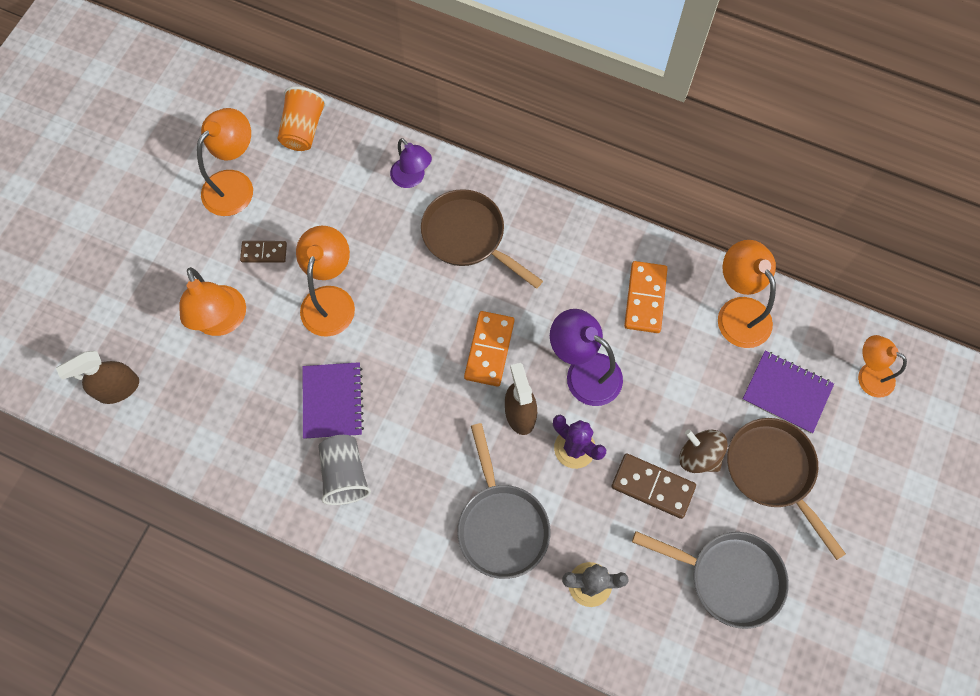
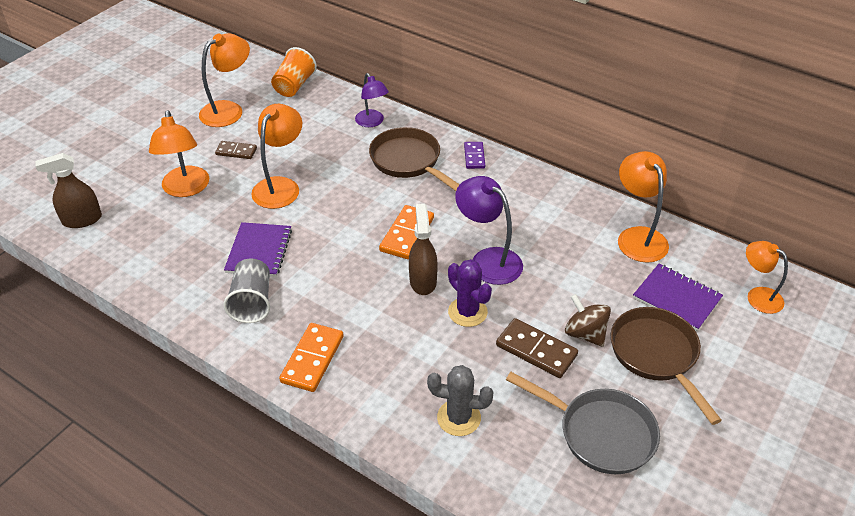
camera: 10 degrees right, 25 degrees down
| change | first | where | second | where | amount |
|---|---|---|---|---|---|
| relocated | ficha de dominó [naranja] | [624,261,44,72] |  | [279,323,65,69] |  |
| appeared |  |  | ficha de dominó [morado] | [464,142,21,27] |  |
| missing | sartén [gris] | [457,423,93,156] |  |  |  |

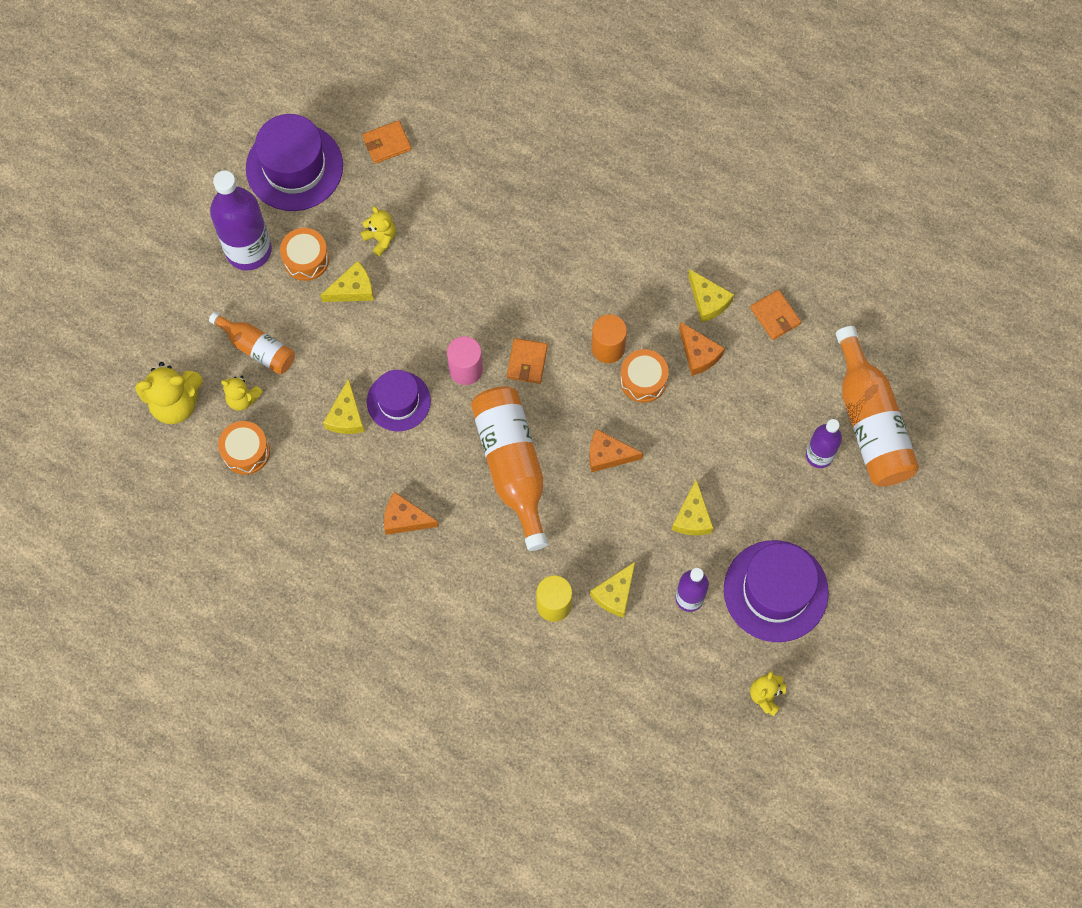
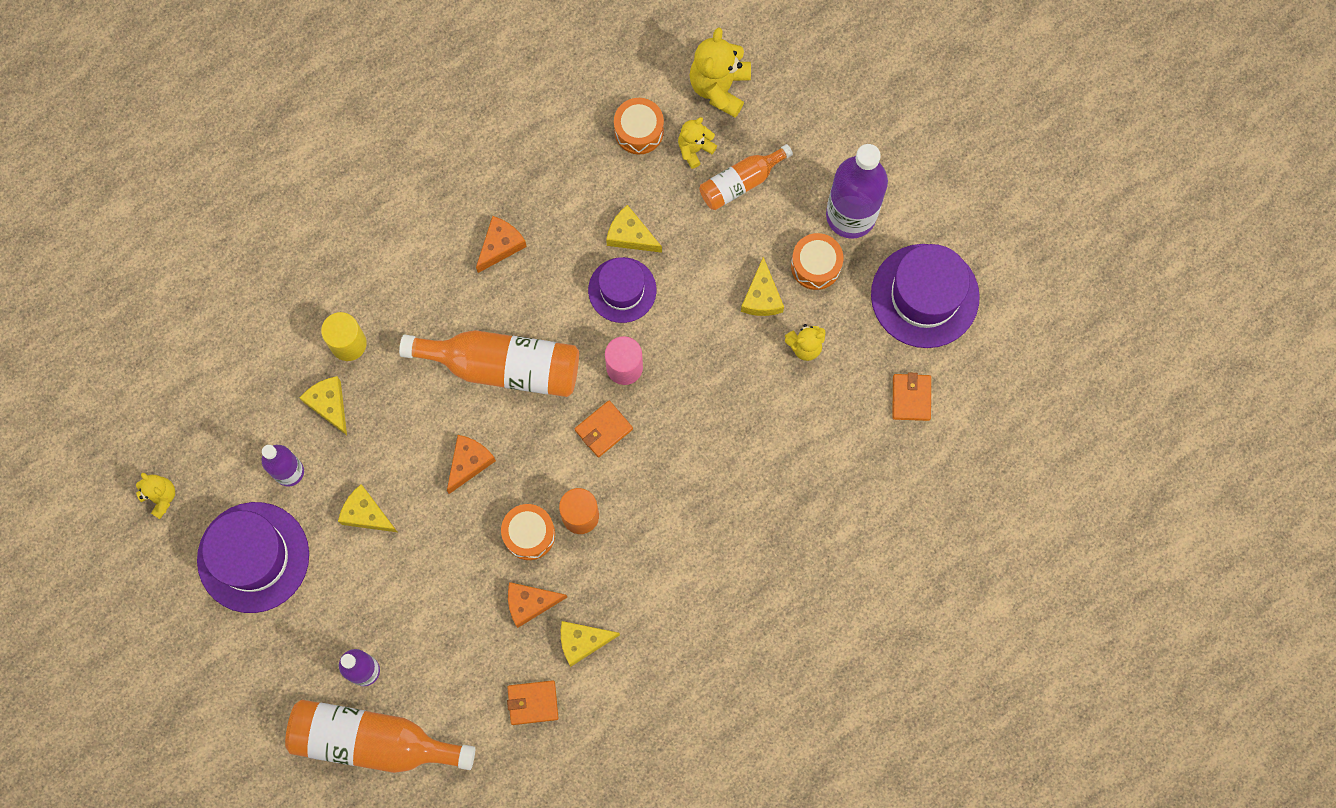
camera: 115 degrees right, 5 degrees up
| change | first | where | second | where | amount |
|---|---|---|---|---|---|
| spun | cartera [naranja] | [507,338,41,46] |  | [575,400,58,57] | 75 degrees counterclockwise |

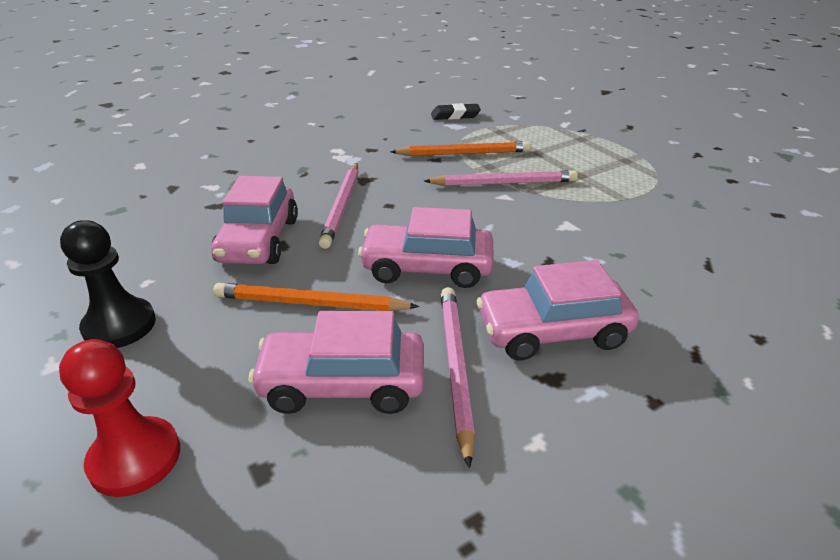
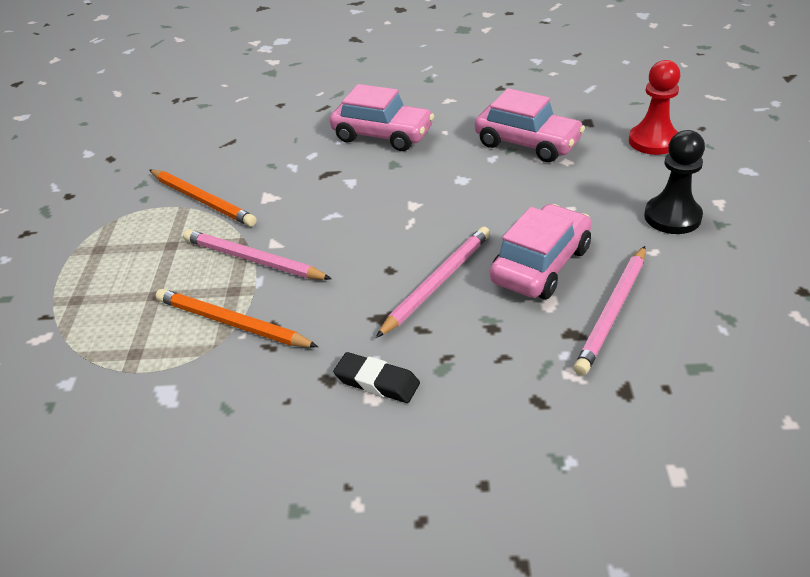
camera: 145 degrees left, 5 degrees up
| change | first | where | second | where | amount |
|---|---|---|---|---|---|
| relocated | lápiz [naranja] | [213,283,206,28] |  | [149,170,108,57] |  |
| relocated | goma de borrar [negro] | [431,103,50,17] |  | [333,352,87,51] |  |
| relocated | lápiz [rosa] | [441,287,34,182] |  | [574,246,72,129] |  |
| missing | coche [rosa] | [358,207,135,81] |  |  |  |

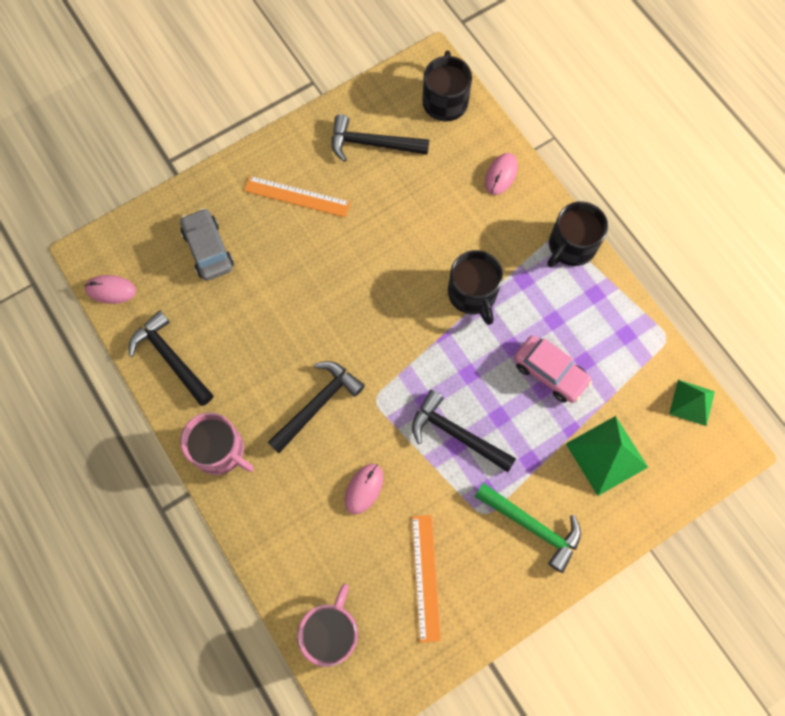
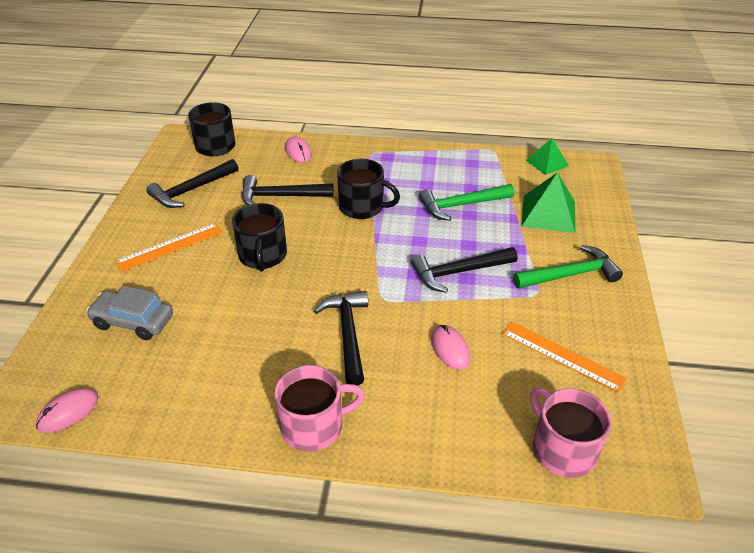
camera: 50 degrees left, 30 degrees down
| change | first | where | second | where | amount |
|---|---|---|---|---|---|
| relocated | taza [negro] | [547,201,61,66] |  | [232,203,55,68] |  |
| relocated | martillo [negro] | [129,310,85,96] |  | [242,175,92,30] |  |
| exchanged | coche [rosa] | [514,335,78,68] | martillo [verde] | [419,184,95,37] |  |

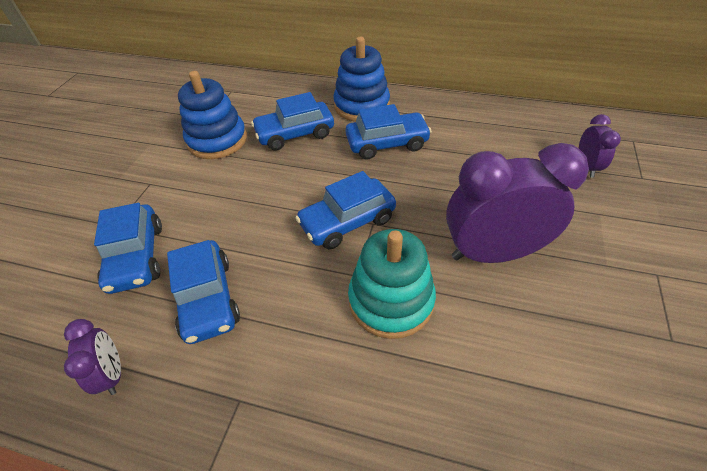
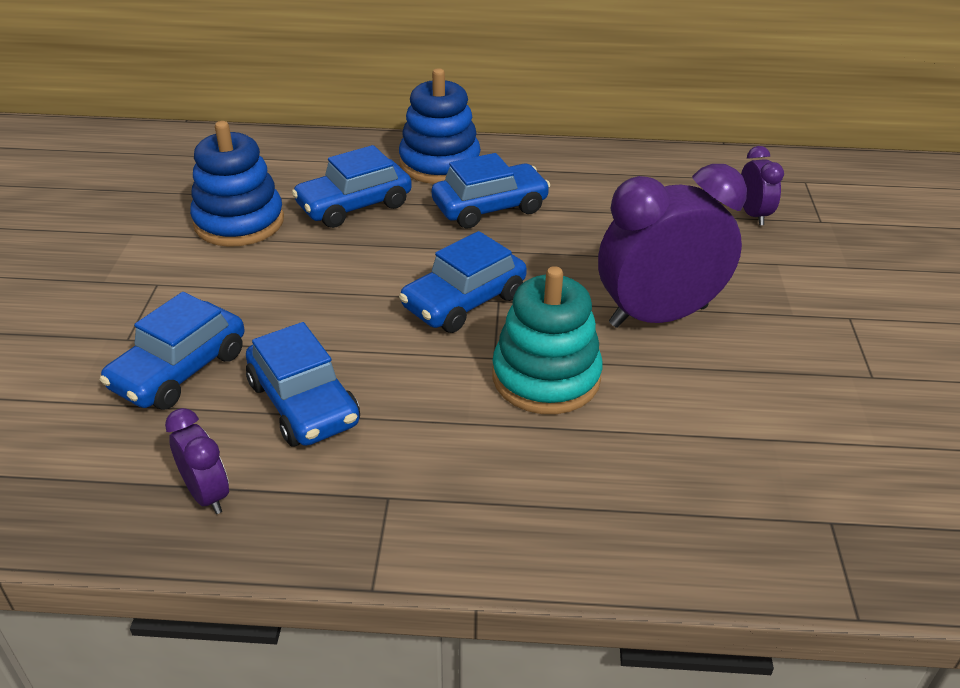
camera: 15 degrees left, 10 degrees down
| change | first | where | second | where | amount |
|---|---|---|---|---|---|
| spun | coche [azul] | [94,203,68,91] |  | [100,292,145,118] | 60 degrees clockwise |

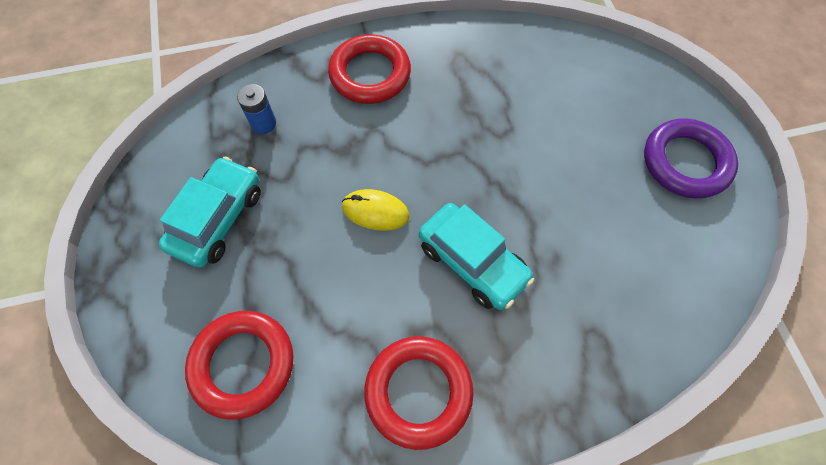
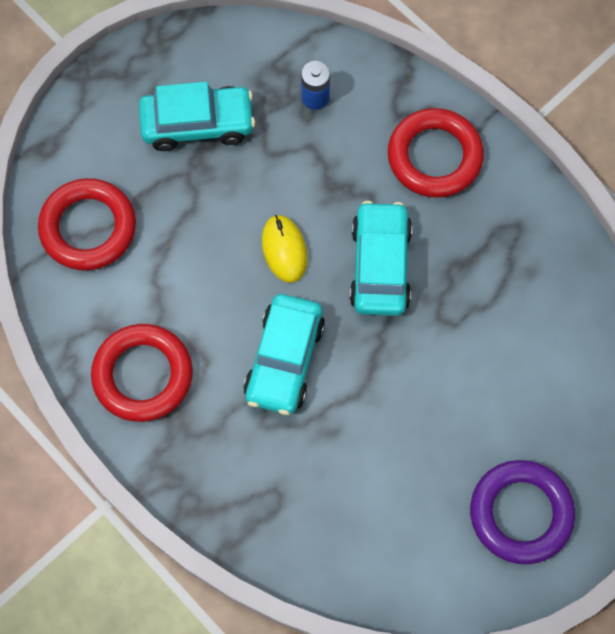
camera: 60 degrees right, 5 degrees up
| change | first | where | second | where | amount |
|---|---|---|---|---|---|
| appeared |  |  | coche [turquesa] | [349,201,63,115] |  |

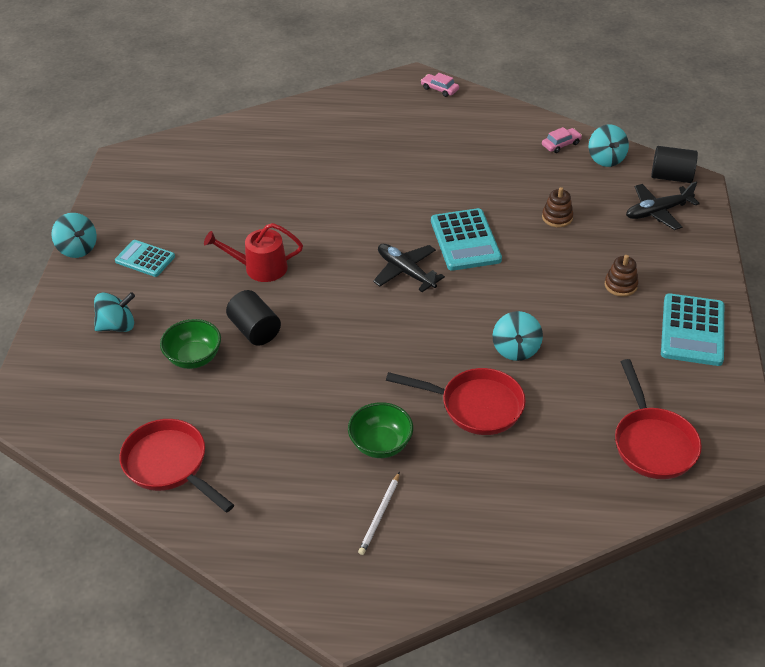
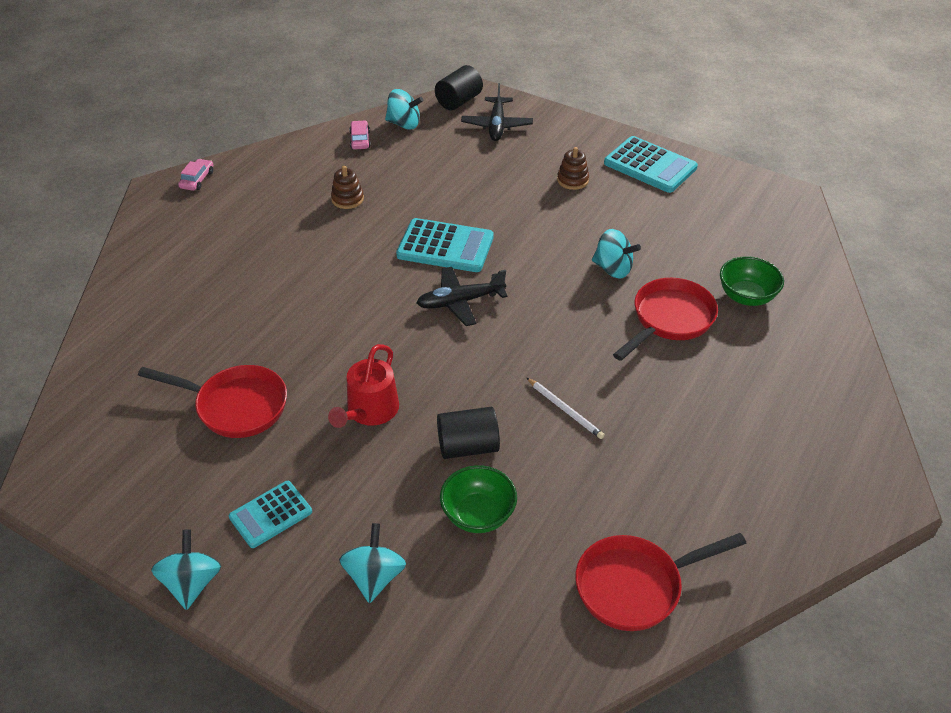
camera: 65 degrees left, 0 degrees up
| change | first | where | second | where | amount |
|---|---|---|---|---|---|
| relocated | sartén [rojo] | [615,359,87,120] |  | [138,365,149,73] |  |
| spun | peonza [turquesa] | [51,213,46,45] |  | [151,529,70,81] | 75 degrees counterclockwise |
| spun | coche [rosa] | [421,73,38,24] |  | [178,159,35,32] | 135 degrees clockwise |
| relocated | juguete apilable [marrón] | [542,187,31,40] |  | [331,166,33,43] |  |
| relocated | lápiz [blanco] | [358,472,42,83] |  | [526,377,79,62] |  |
| relocated | cuenco [verde] | [348,402,65,56] |  | [720,256,64,50] |  |

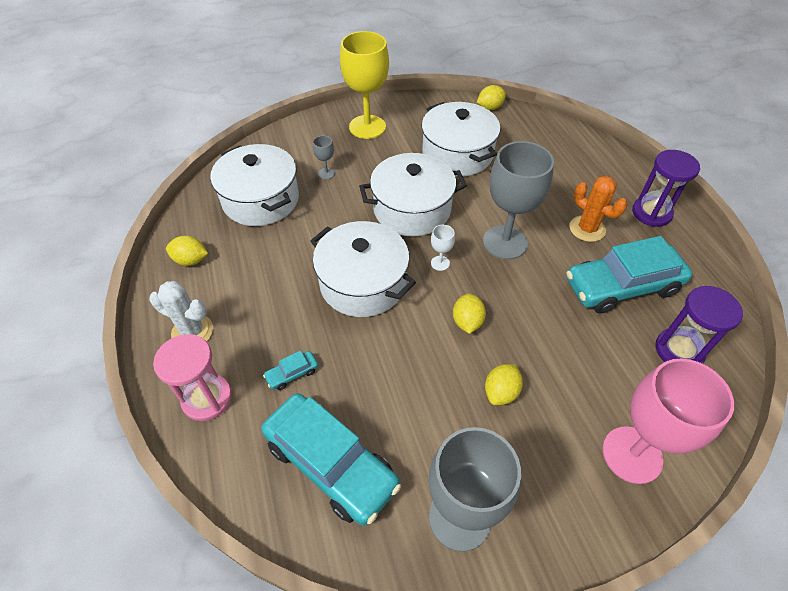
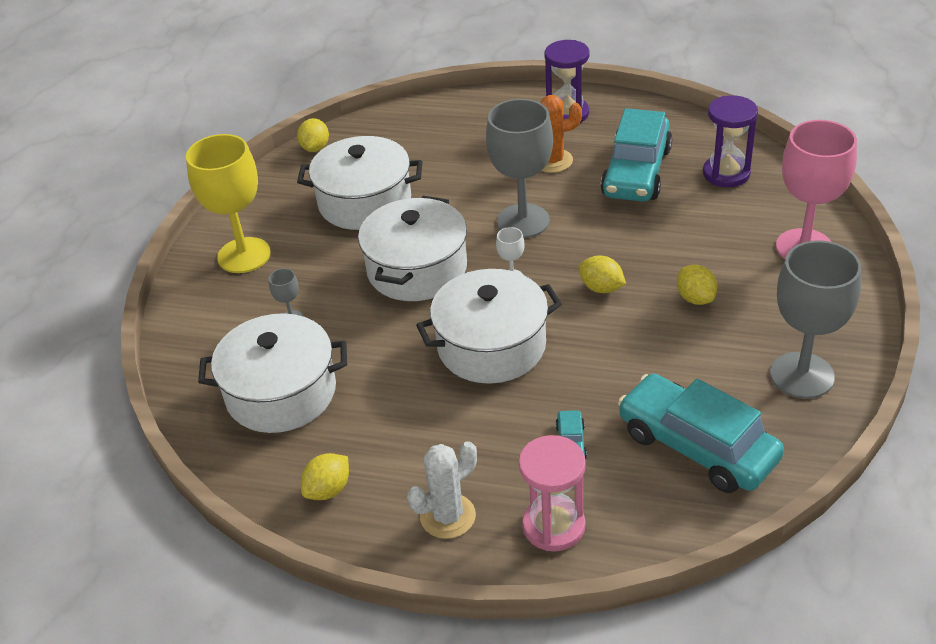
camera: 55 degrees left, 10 degrees down
| change | first | where | second | where | amount |
|---|---|---|---|---|---|
| spun | coche [turquesa] | [261,393,140,133] |  | [618,374,166,119] | 120 degrees counterclockwise |

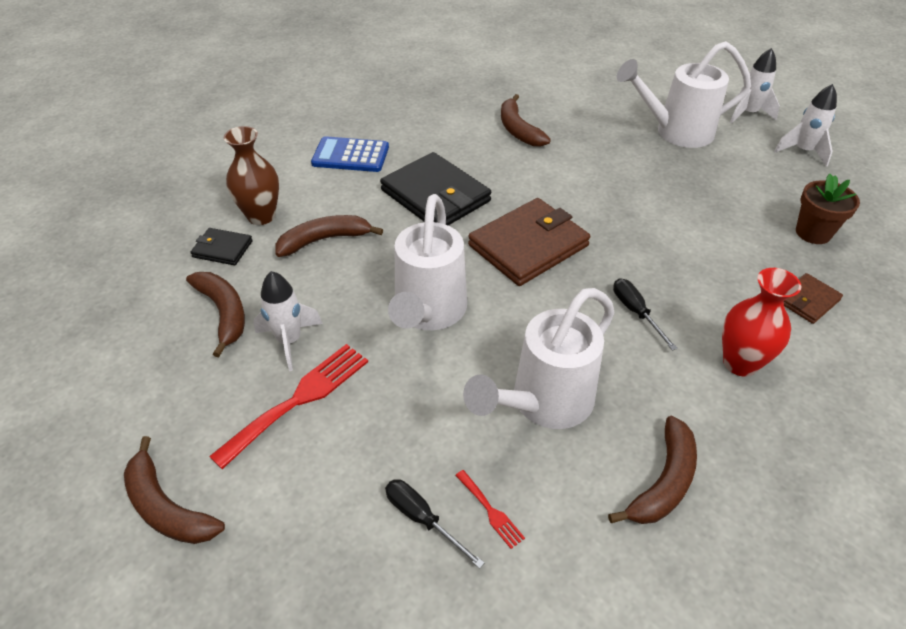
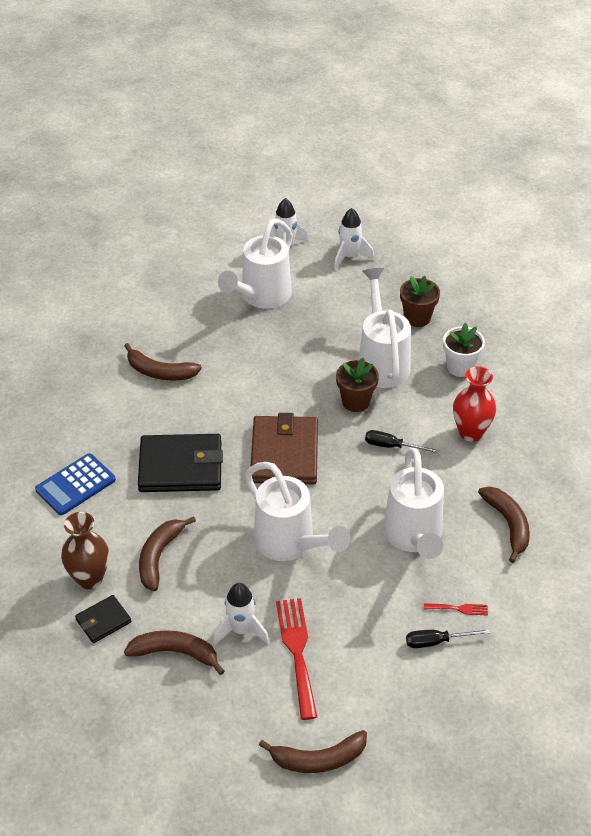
camera: 50 degrees left, 0 degrees up
| change | first | where | second | where | amount |
|---|---|---|---|---|---|
| appeared |  |  | maceta [marrón] | [336,358,43,54] |  |
| appeared |  |  | regadera [blanco] | [359,268,52,120] |  |
| exchanged | cartera [marrón] | [784,273,59,51] | maceta [blanco] | [443,323,42,54] |  |

